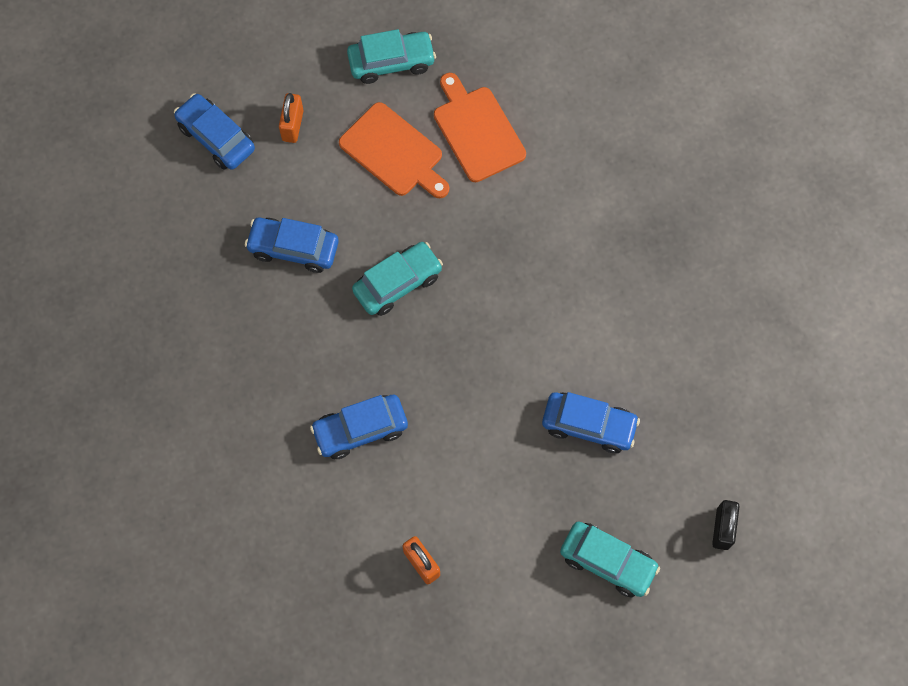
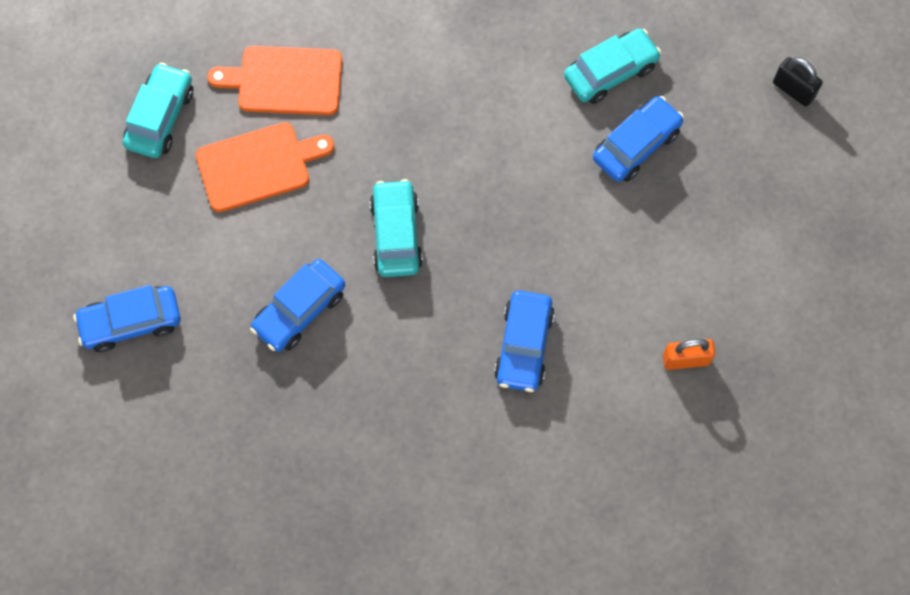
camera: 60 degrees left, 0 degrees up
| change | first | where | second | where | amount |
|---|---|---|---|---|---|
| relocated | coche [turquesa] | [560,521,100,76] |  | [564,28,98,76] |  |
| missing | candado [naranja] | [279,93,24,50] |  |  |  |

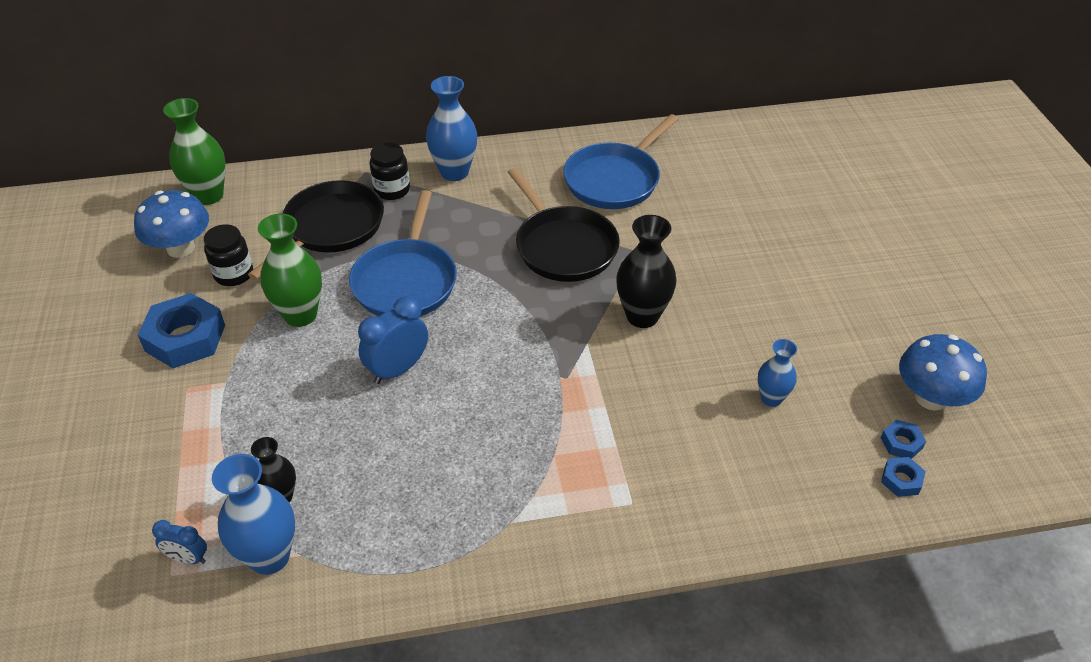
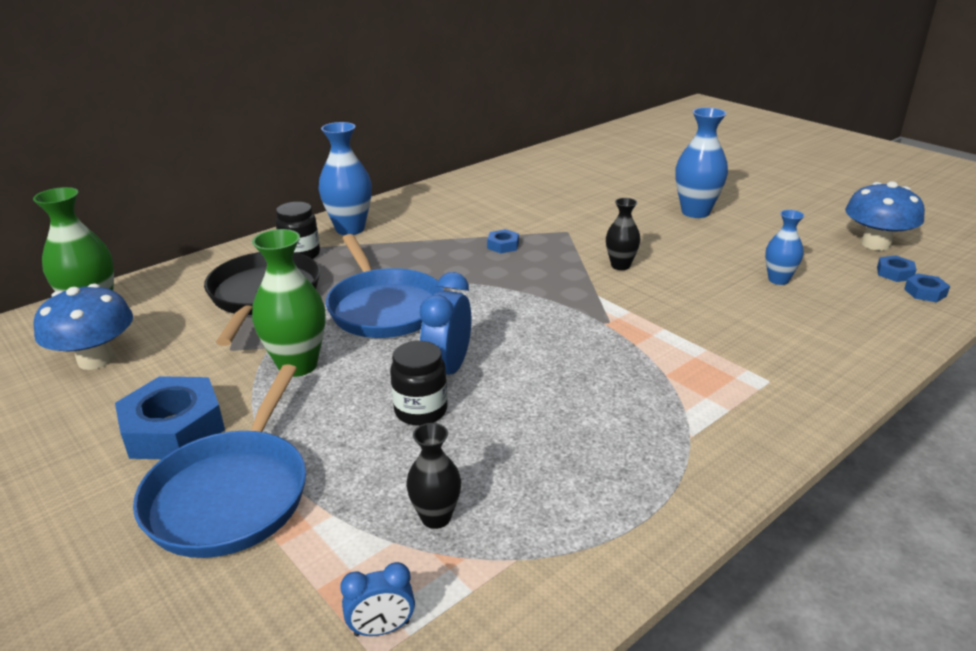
camera: 30 degrees left, 15 degrees down
| change | first | where | second | where | amount |
|---|---|---|---|---|---|
| relocated | sartén [azul] | [563,114,115,95] |  | [133,364,173,194] |  |
| relocated | tarro [negro] | [204,224,49,62] |  | [390,341,58,85] |  |
| exchanged | sartén [negro] | [508,168,112,114] | tuerca [azul] | [487,229,32,24] |  |
| size | florero [negro] | [616,215,60,113] |  | [606,198,35,72] | x0.60 |
| relocated | florero [azul] | [212,454,83,121] |  | [676,108,52,110] |  |

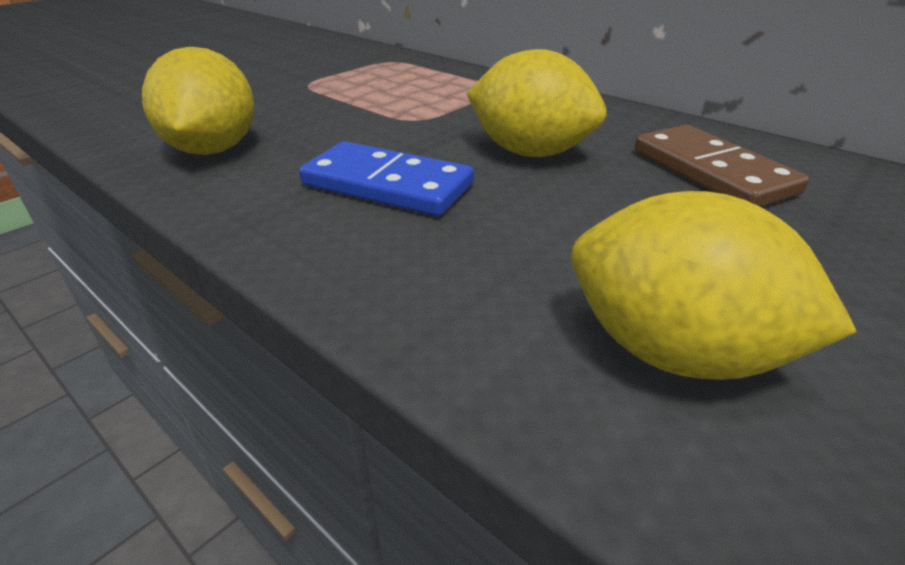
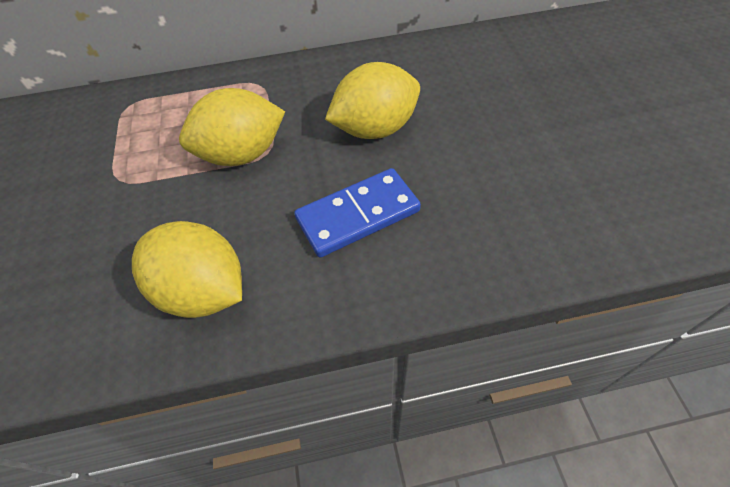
camera: 50 degrees left, 20 degrees up
| change | first | where | second | where | amount |
|---|---|---|---|---|---|
| relocated | limón [amarillo] | [571,191,286,189] |  | [179,88,106,78] |  |
| missing | ficha de dominó [marrón] | [635,125,174,82] |  |  |  |

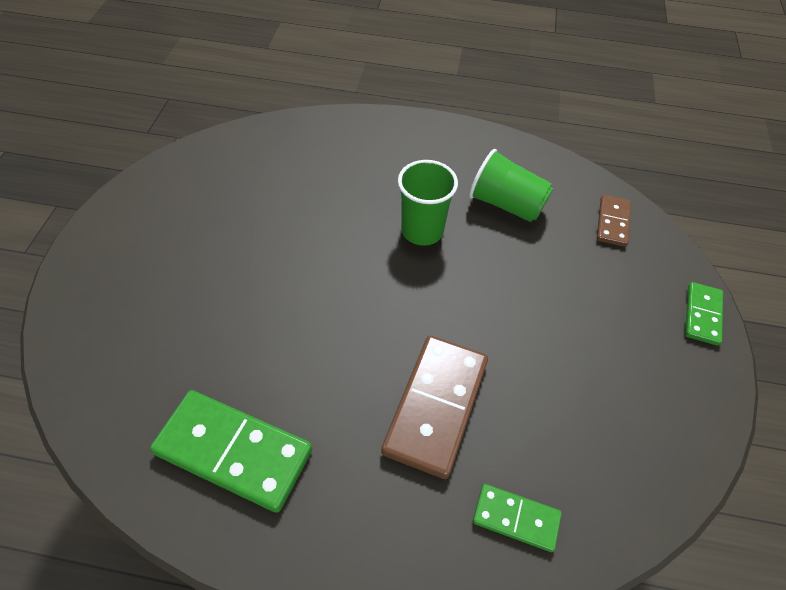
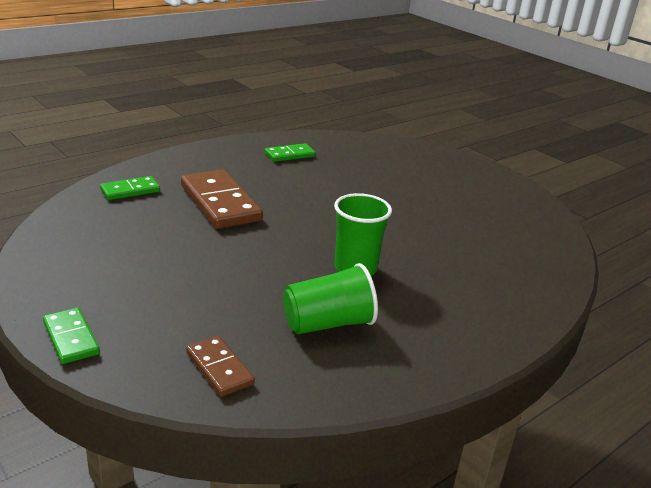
camera: 130 degrees right, 25 degrees down
| change | first | where | second | where | amount |
|---|---|---|---|---|---|
| size | ficha de dominó [verde] | [150,390,162,123] |  | [265,143,51,19] | x0.54 |

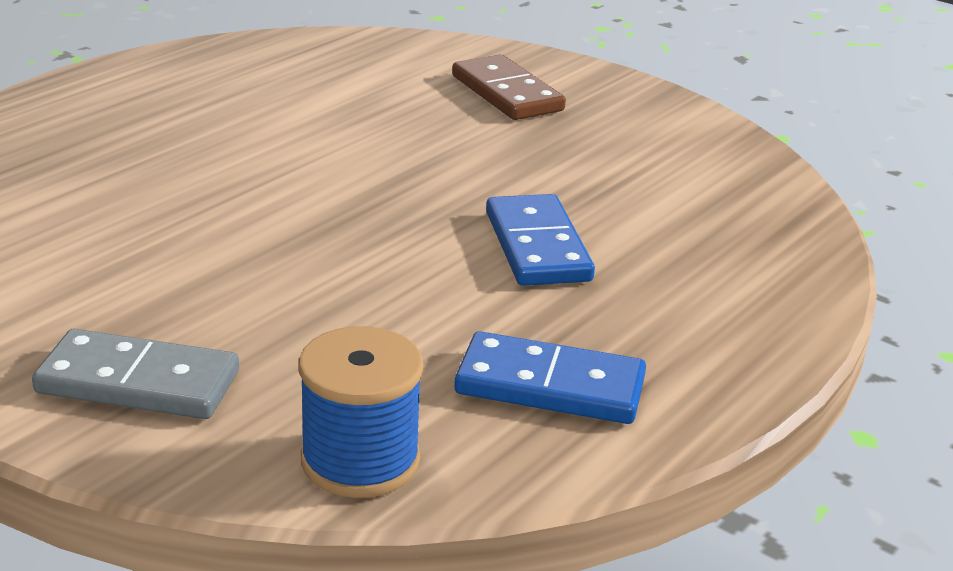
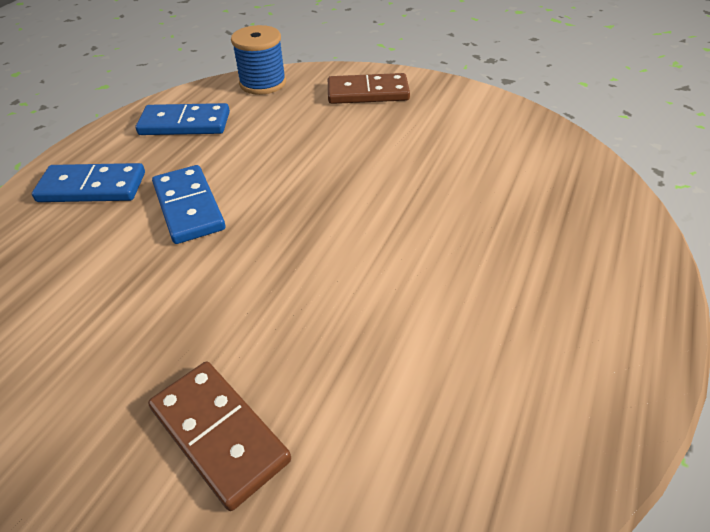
camera: 170 degrees right, 15 degrees up
| change | first | where | second | where | amount |
|---|---|---|---|---|---|
| appeared |  |  | ficha de dominó [azul] | [32,163,113,39] |  |
| colour | ficha de dominó [gris] | [32,329,207,90] | ficha de dominó [marrón] | [328,73,82,31] |  |

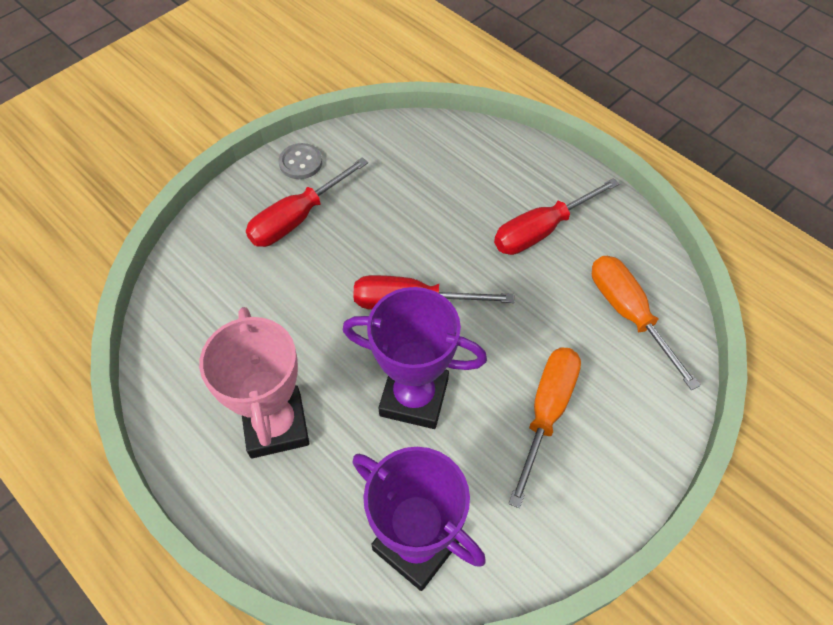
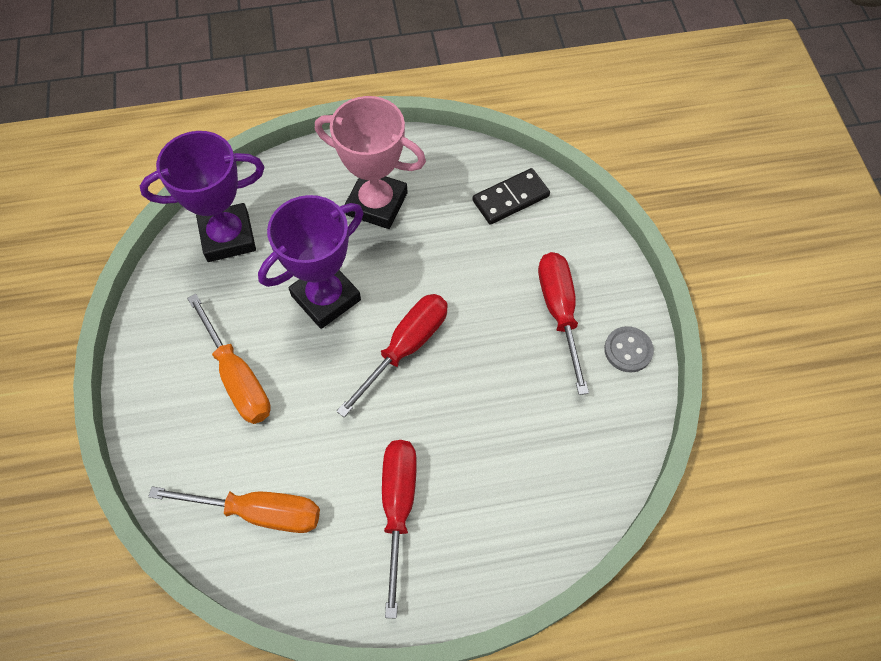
camera: 125 degrees right, 5 degrees up
| change | first | where | second | where | amount |
|---|---|---|---|---|---|
| appeared |  |  | ficha de dominó [negro] | [472,168,78,57] |  |

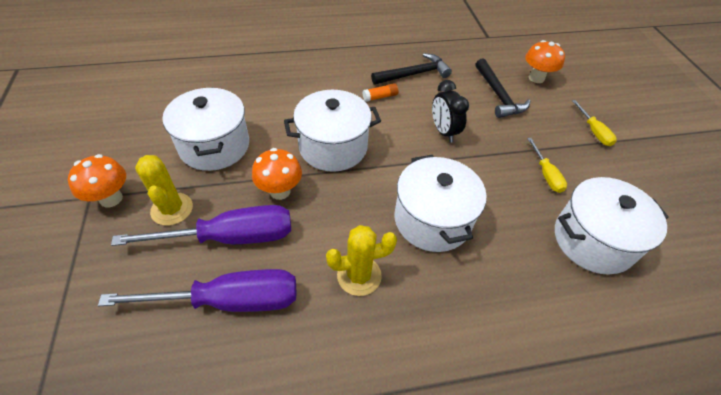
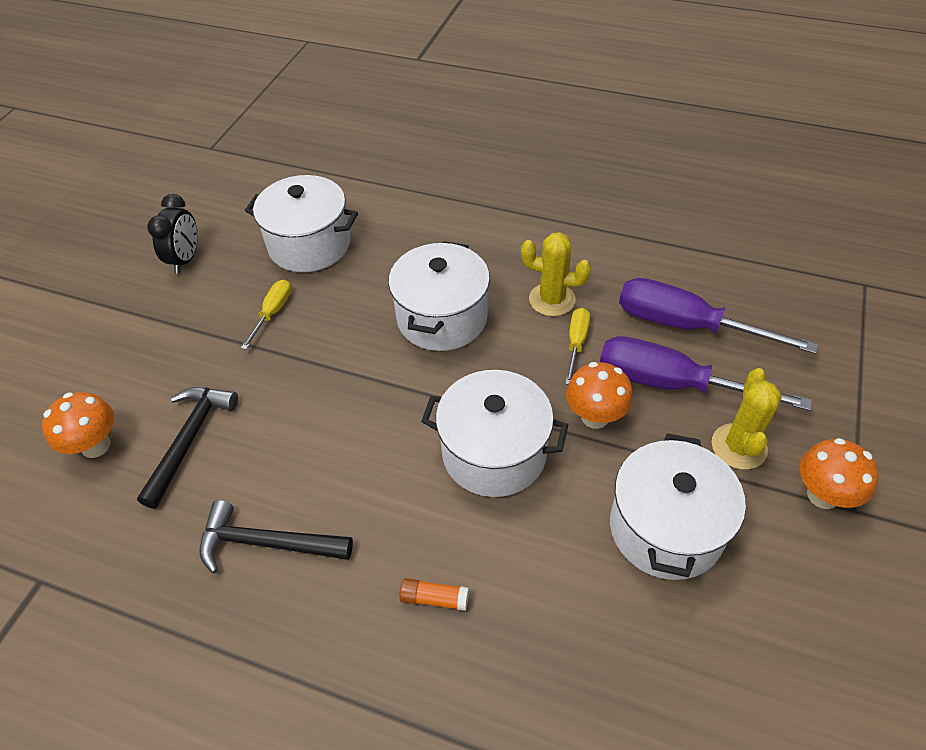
camera: 145 degrees left, 0 degrees up
| change | first | where | second | where | amount |
|---|---|---|---|---|---|
| relocated | despertador [negro] | [432,80,37,63] |  | [147,194,51,79] |  |
| relocated | barra de pegamento [naranja] | [363,83,35,19] |  | [399,578,70,33] |  |
| relocated | destornillador [amarillo] | [572,100,45,46] |  | [565,308,25,76] |  |

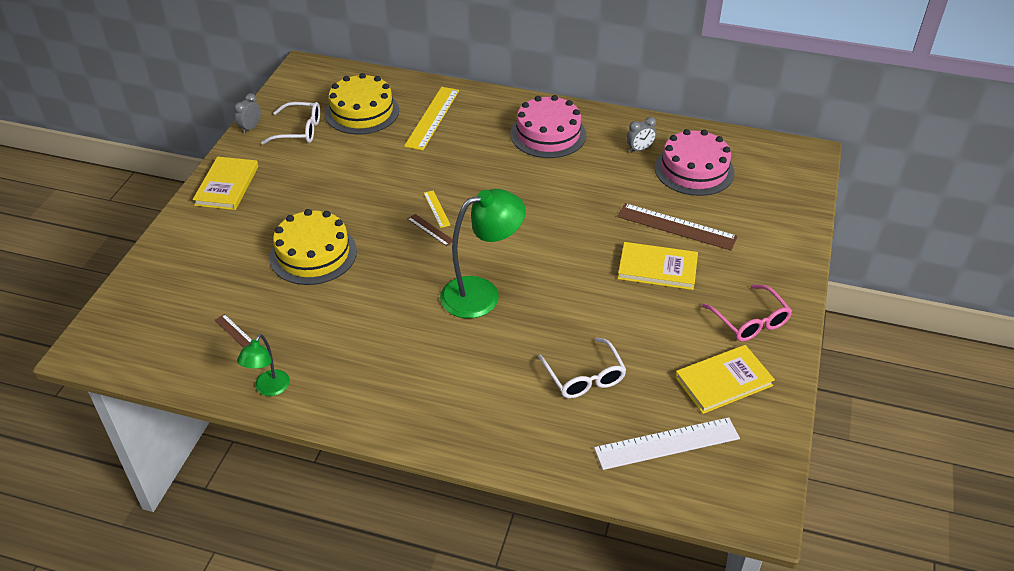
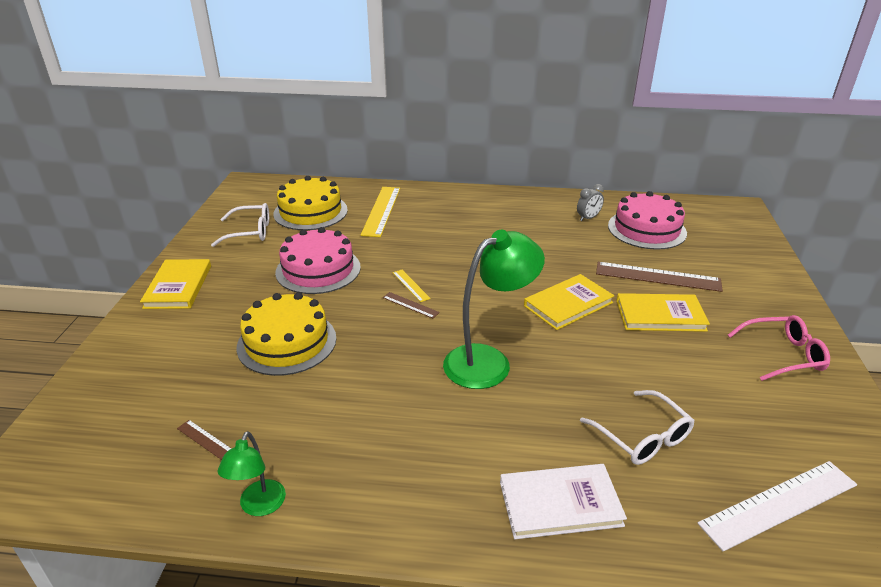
camera: 10 degrees left, 10 degrees down
| change | first | where | second | where | amount |
|---|---|---|---|---|---|
| relocated | tarta [rosa] | [510,95,76,63] |  | [275,227,86,67] |  |
| appeared |  |  | libro [blanco] | [500,464,127,75] |  |
| relocated | libro [amarillo] | [675,345,100,69] |  | [524,274,90,56] |  |
| spun | gafas [rosa] | [702,285,90,56] |  | [728,315,102,66] | 60 degrees counterclockwise |
| missing | despertador [gris] | [234,93,27,41] |  |  |  |

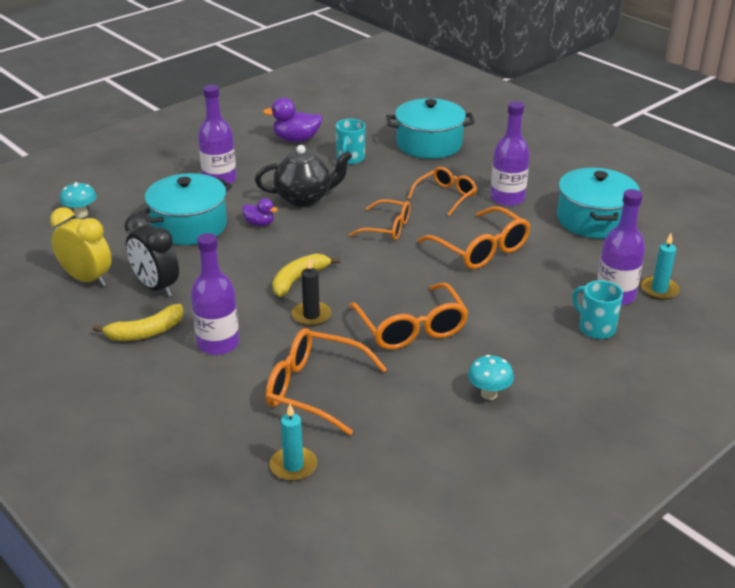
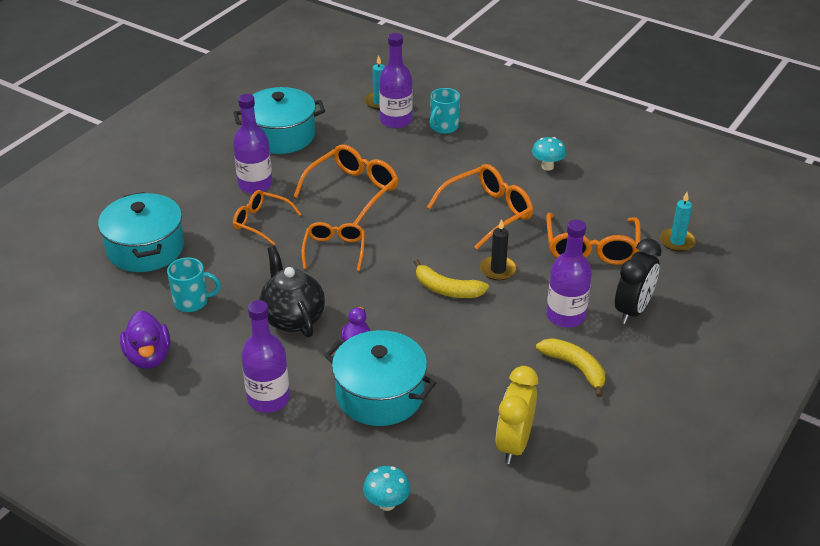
camera: 105 degrees left, 5 degrees up
| change | first | where | second | where | amount |
|---|---|---|---|---|---|
| relocated | despertador [negro] | [124,213,55,84] |  | [615,238,47,86] |  |

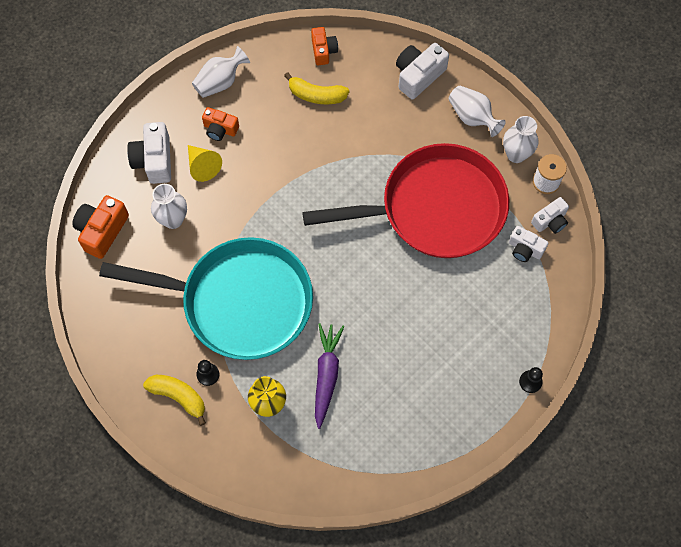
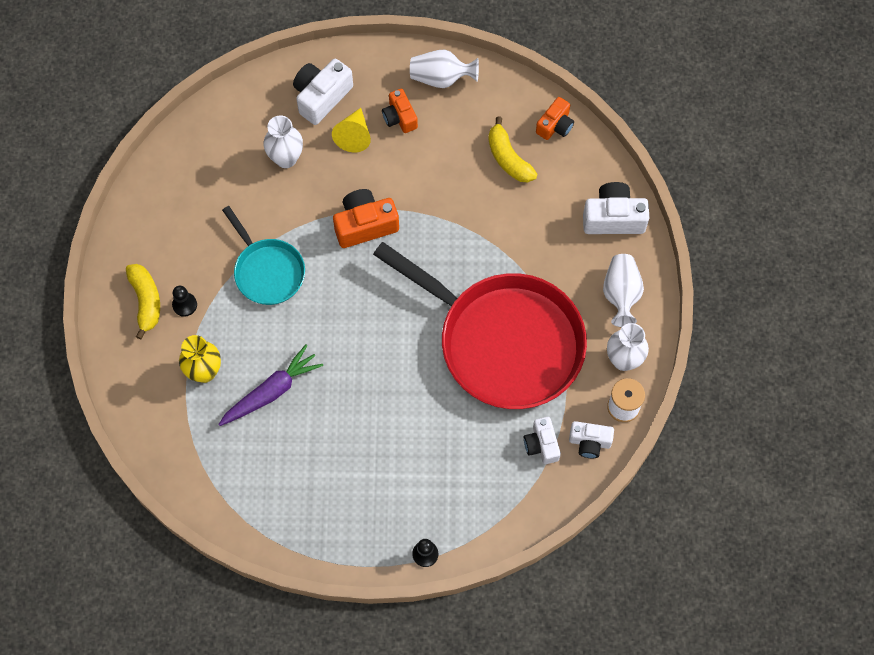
camera: 45 degrees right, 0 degrees up
| change | first | where | second | where | amount |
|---|---|---|---|---|---|
| size | sartén [turquesa] | [99,237,214,123] |  | [222,206,83,99] | x0.50 |
| relocated | cámara [naranja] | [72,195,57,64] |  | [333,189,66,59] |  |

